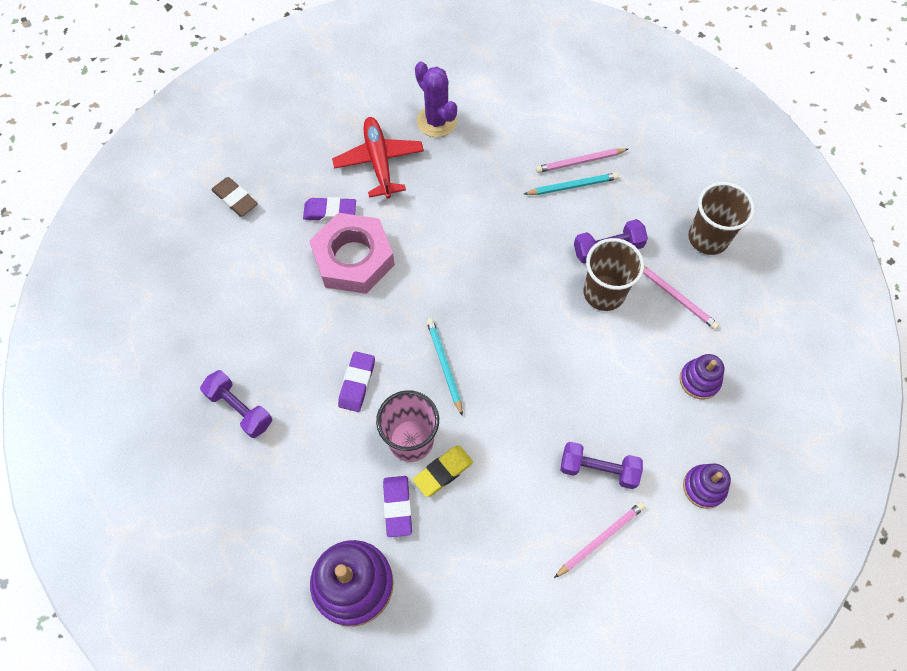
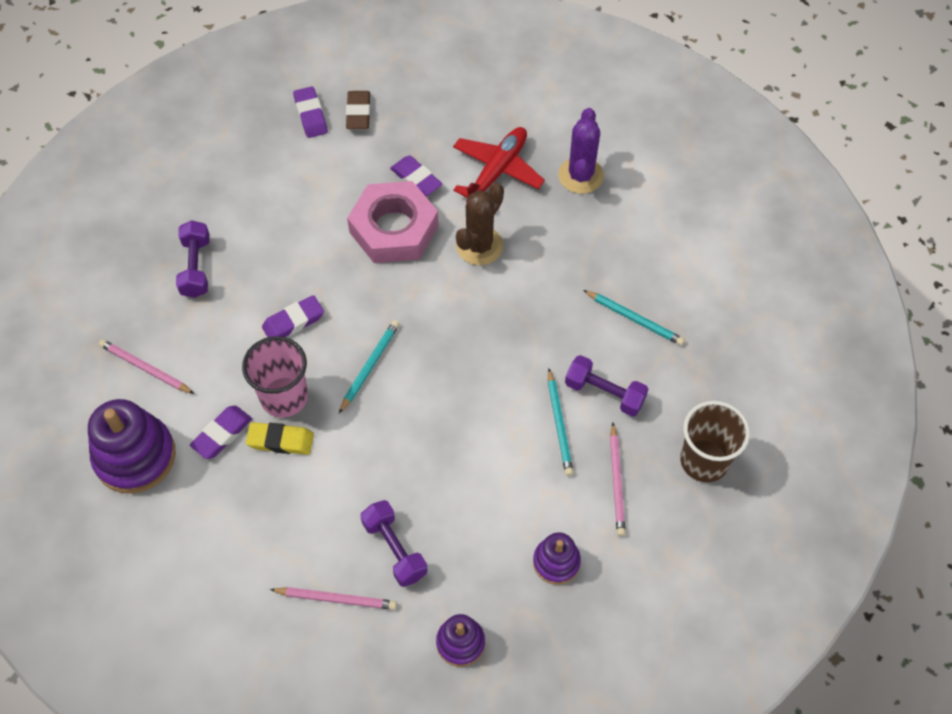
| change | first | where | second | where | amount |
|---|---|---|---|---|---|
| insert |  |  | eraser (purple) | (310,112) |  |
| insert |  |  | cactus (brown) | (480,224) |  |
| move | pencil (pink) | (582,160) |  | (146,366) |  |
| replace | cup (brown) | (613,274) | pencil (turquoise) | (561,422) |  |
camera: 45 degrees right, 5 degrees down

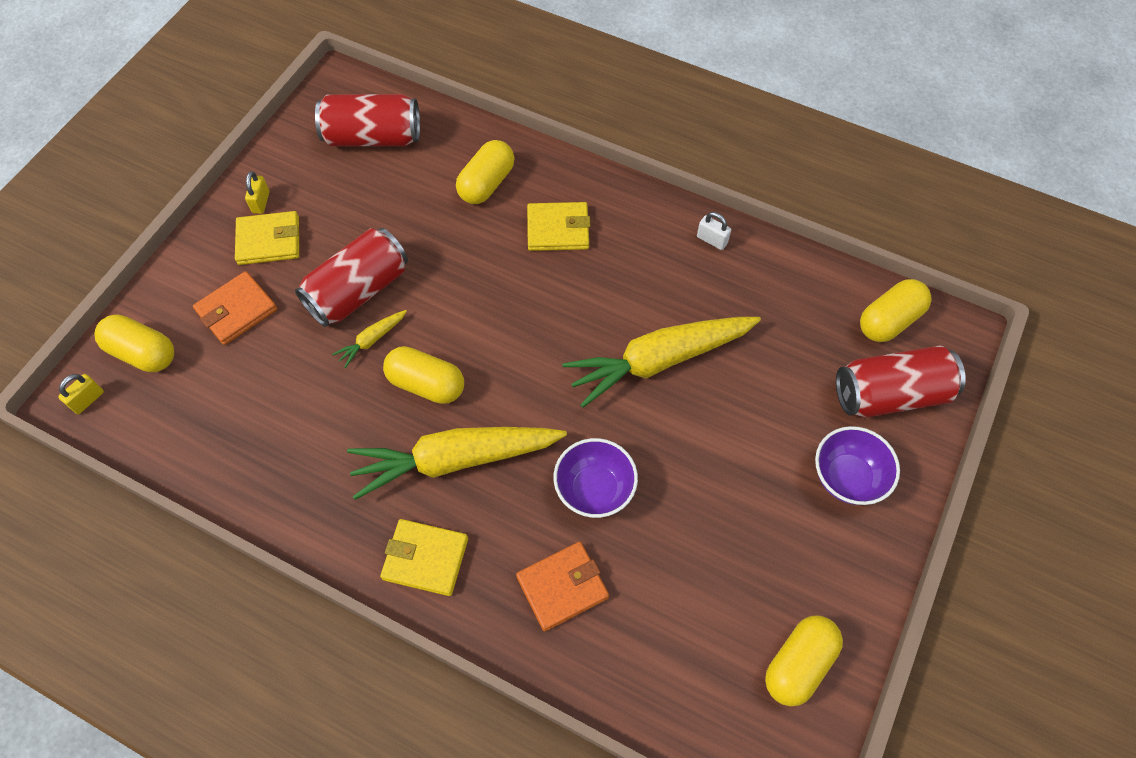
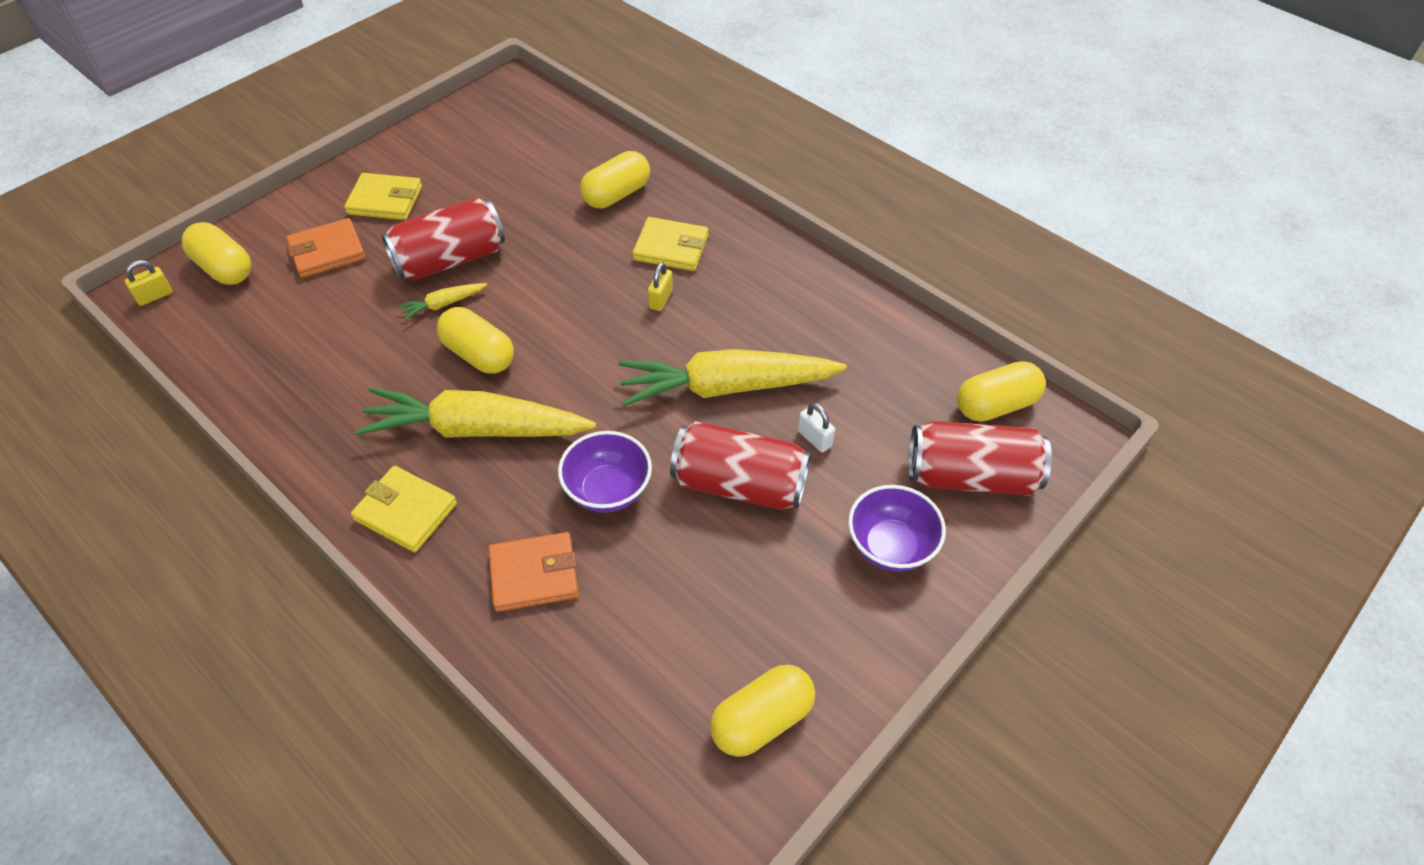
| change | first | where | second | where | amount |
|---|---|---|---|---|---|
| move | padlock (yellow) | (257,192) |  | (660,286) |  |
| move | can (red) | (367,120) |  | (740,465) |  |
| move | padlock (white) | (714,231) |  | (816,428) |  |
camera: 15 degrees right, 10 degrees down

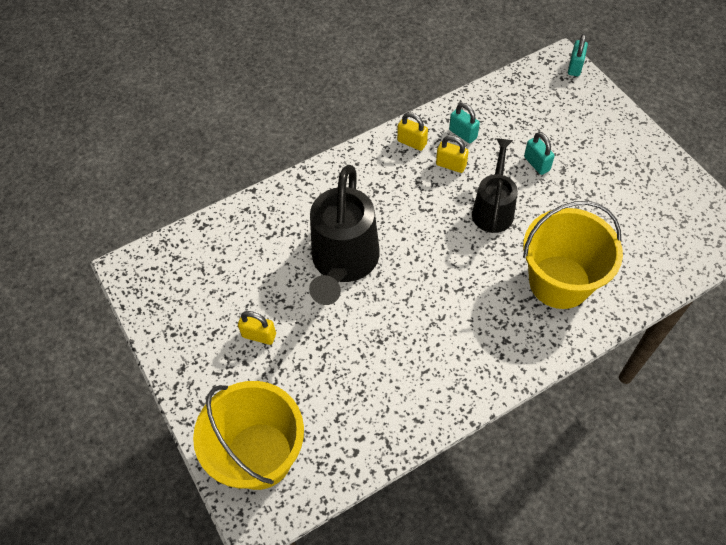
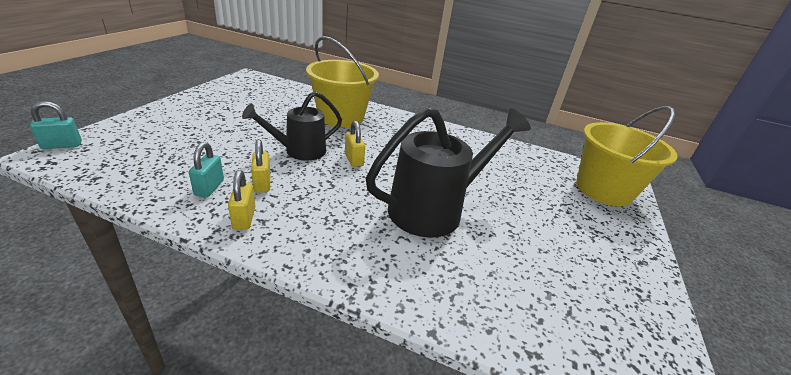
| change | first | where | second | where | amount |
|---|---|---|---|---|---|
| delete | padlock (turquoise) | (539,153) |  |  |  |
| move | padlock (yellow) | (257,328) |  | (355,143) |  |
camera: 135 degrees left, 25 degrees down

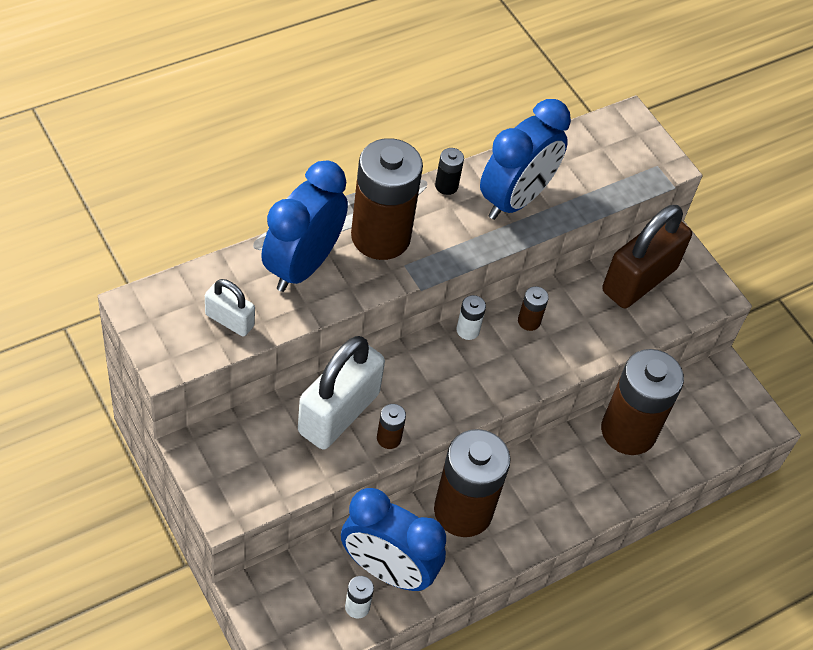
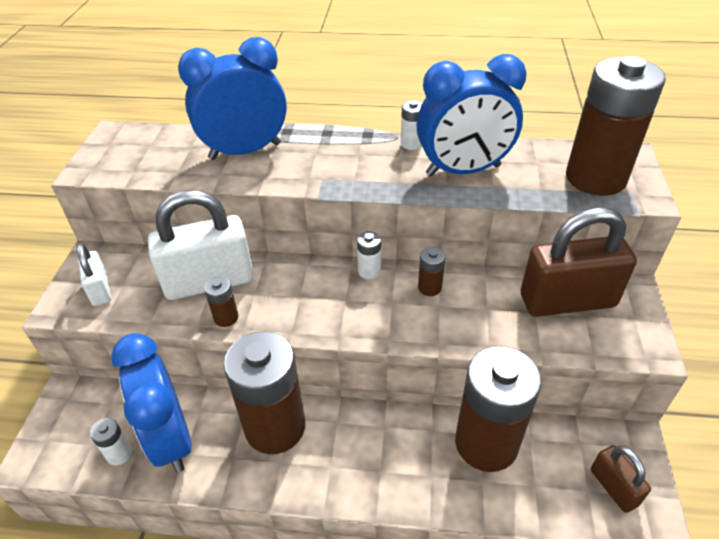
| change | first | where | second | where | amount |
|---|---|---|---|---|---|
| insert |  |  | padlock (brown) | (621,479) |  |
| move | padlock (white) | (230,308) |  | (94,274) |  |
| move | battery (brown) | (387,199) |  | (616,126) |  |
| recolor | battery (black) | (449,171) | battery (white) | (411,125) |  |
camera: 45 degrees right, 10 degrees down

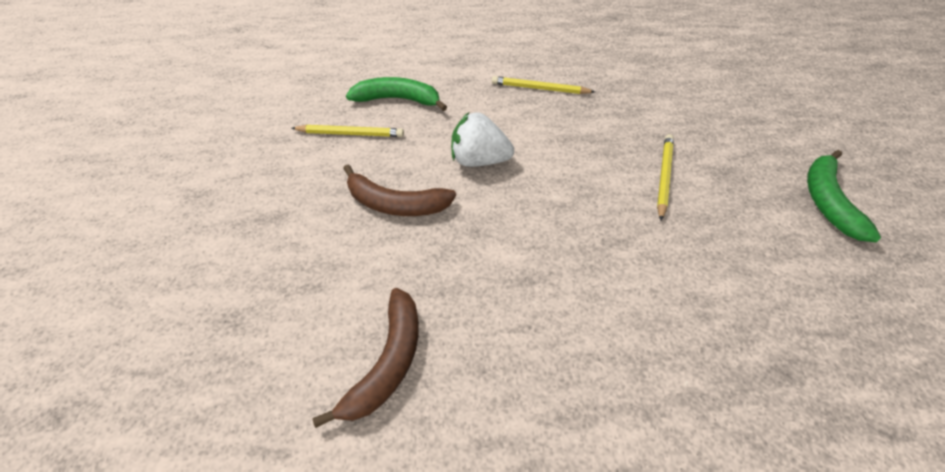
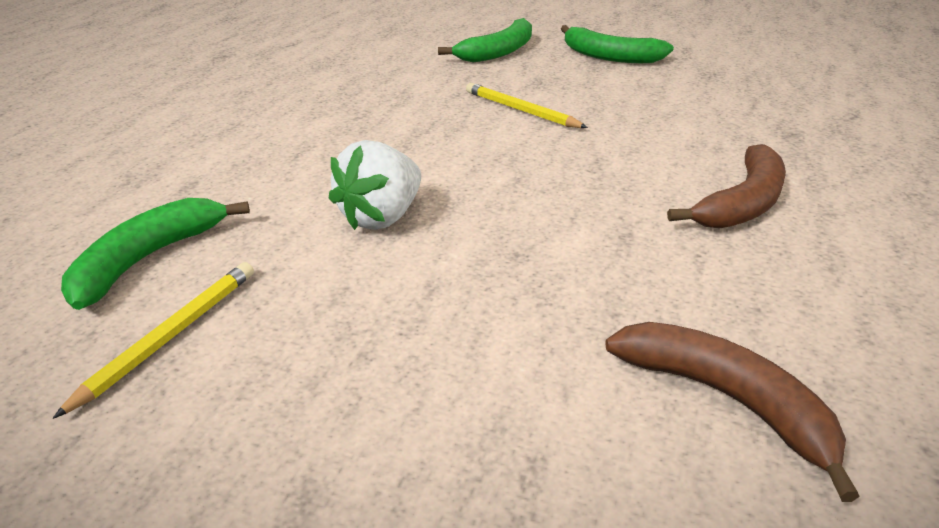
| change | first | where | second | where | amount |
|---|---|---|---|---|---|
| delete | pencil (yellow) | (543,85) |  |  |  |
| insert |  |  | banana (green) | (485,40) |  |
| move | banana (brown) | (399,190) |  | (726,186) |  |
camera: 65 degrees left, 15 degrees down

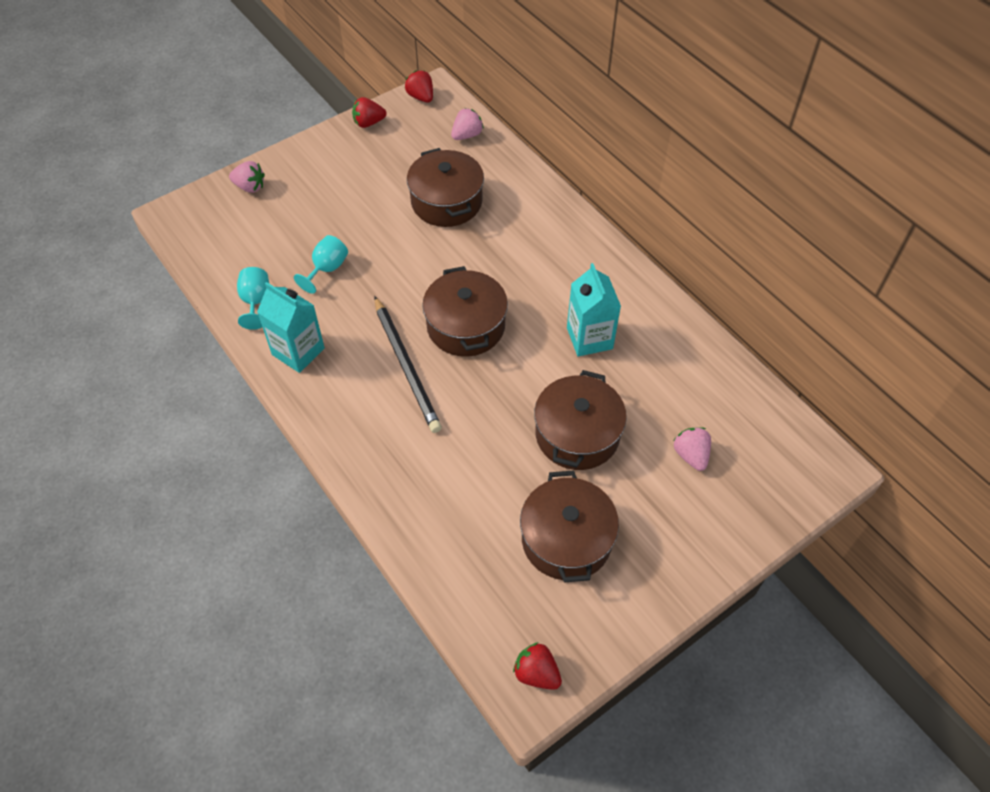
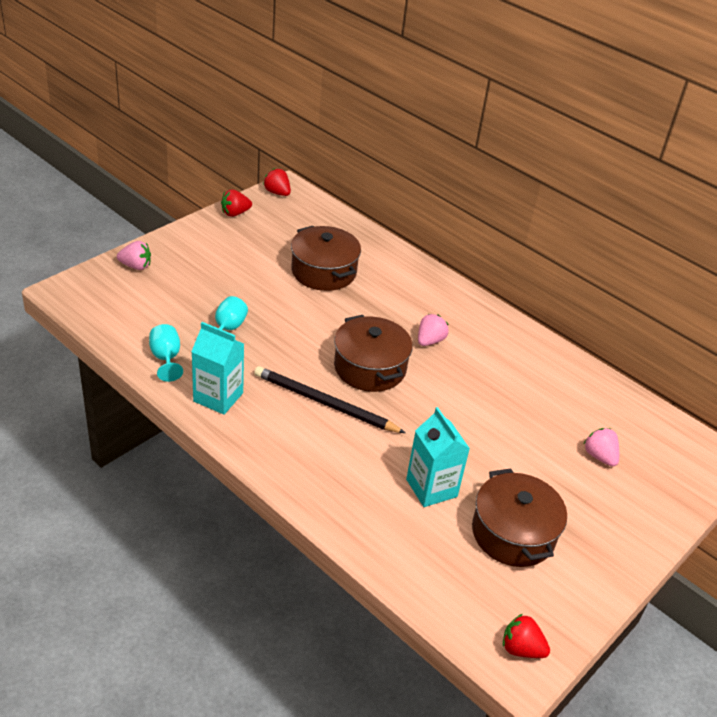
| change | first | where | second | where | amount |
|---|---|---|---|---|---|
| delete | pot (brown) | (580,420) |  |  |  |
| move | strawberry (pink) | (467,124) |  | (433,330) |  |
| move | carton (turquoise) | (594,310) |  | (438,457) |  |
| rotate | pencil (black) | (408,364) |  | (329,399) | 150 degrees clockwise |
camera: 15 degrees left, 15 degrees down

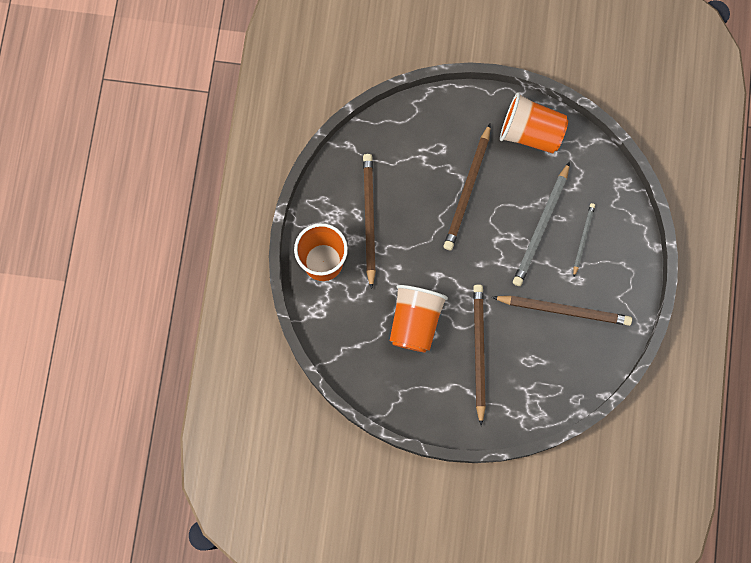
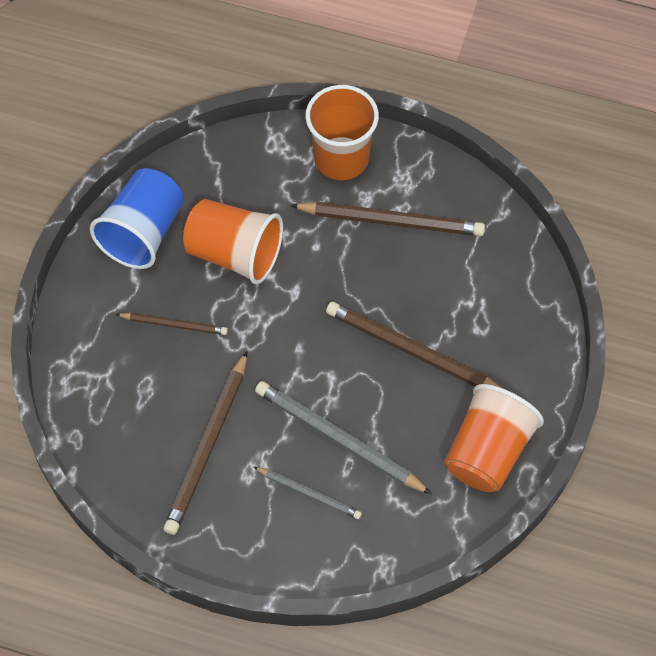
| change | first | where | second | where | amount |
|---|---|---|---|---|---|
| insert |  |  | cup (blue) | (137,218) |  |
| resize | pencil (brown) | (479,355) |  | (172,324) | x0.56 |
camera: 100 degrees right, 15 degrees down

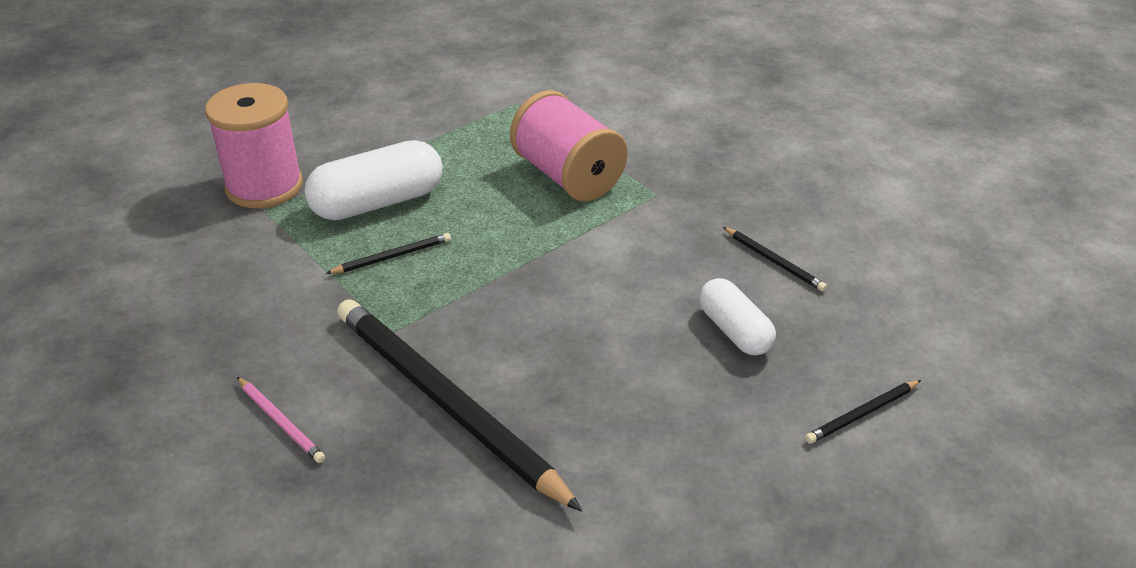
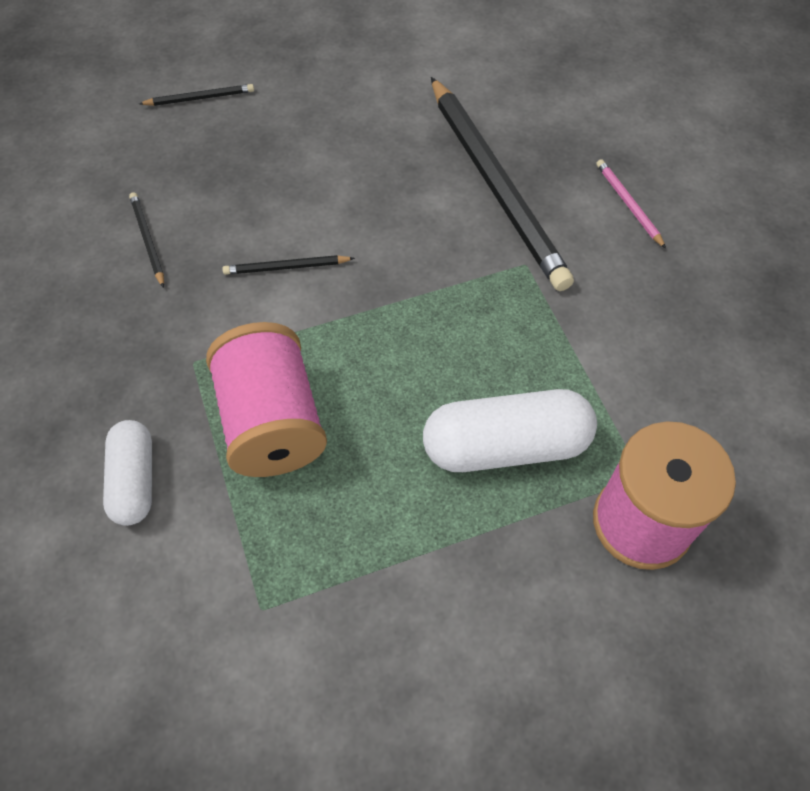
| change | first | where | second | where | amount |
|---|---|---|---|---|---|
| move | pencil (black) | (388,253) |  | (288,265) |  |
| move | capsule (white) | (737,316) |  | (127,473) |  |
camera: 160 degrees left, 20 degrees up

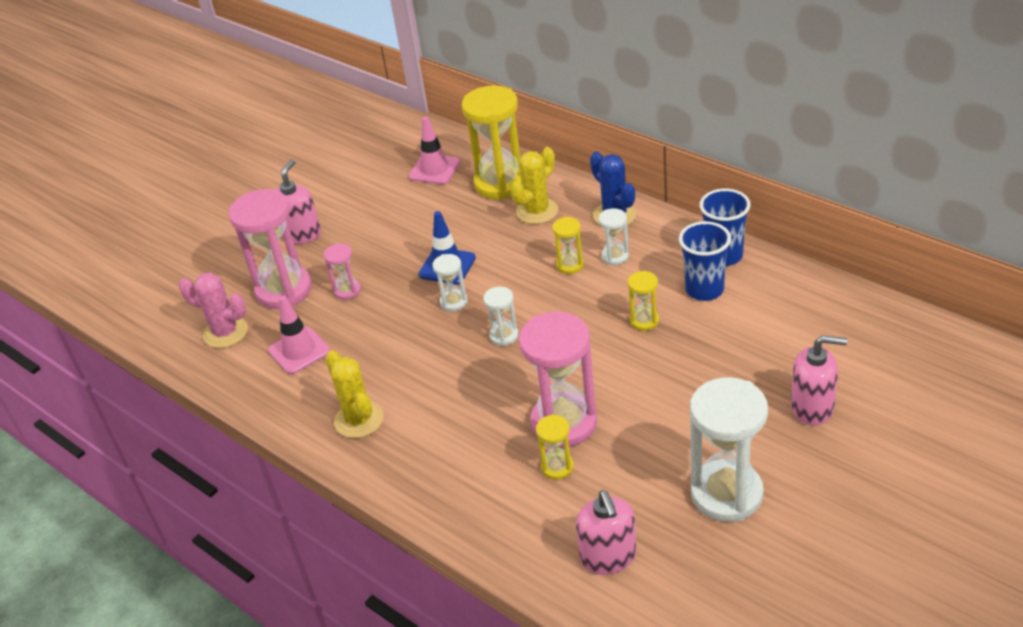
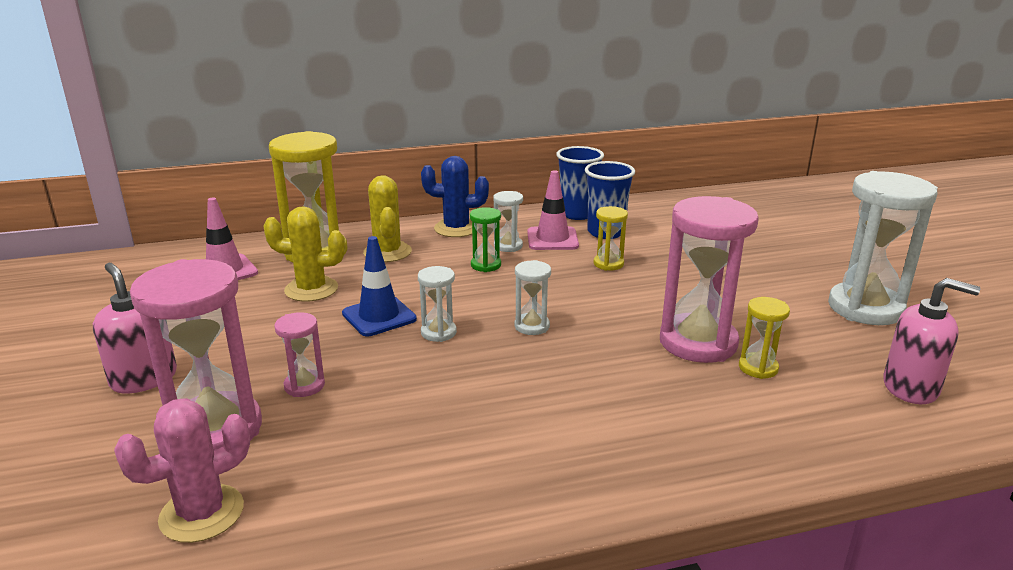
| change | first | where | second | where | amount |
|---|---|---|---|---|---|
| delete | soap dispenser (pink) | (819,380) |  |  |  |
| move | traffic cone (pink) | (299,335) |  | (553,210) |  |
| move | cactus (yellow) | (355,394) |  | (304,254) |  |
| recolor | hourglass (yellow) | (568,245) | hourglass (green) | (485,239) |  |
camera: 60 degrees left, 15 degrees down

